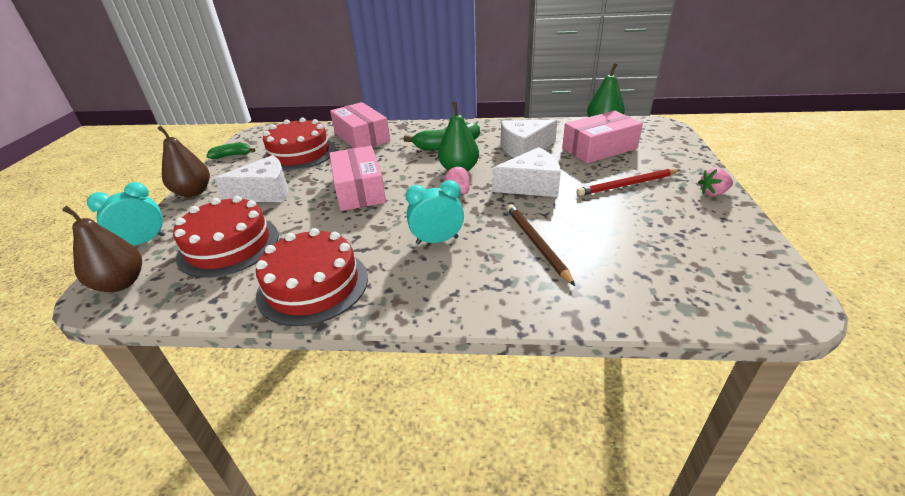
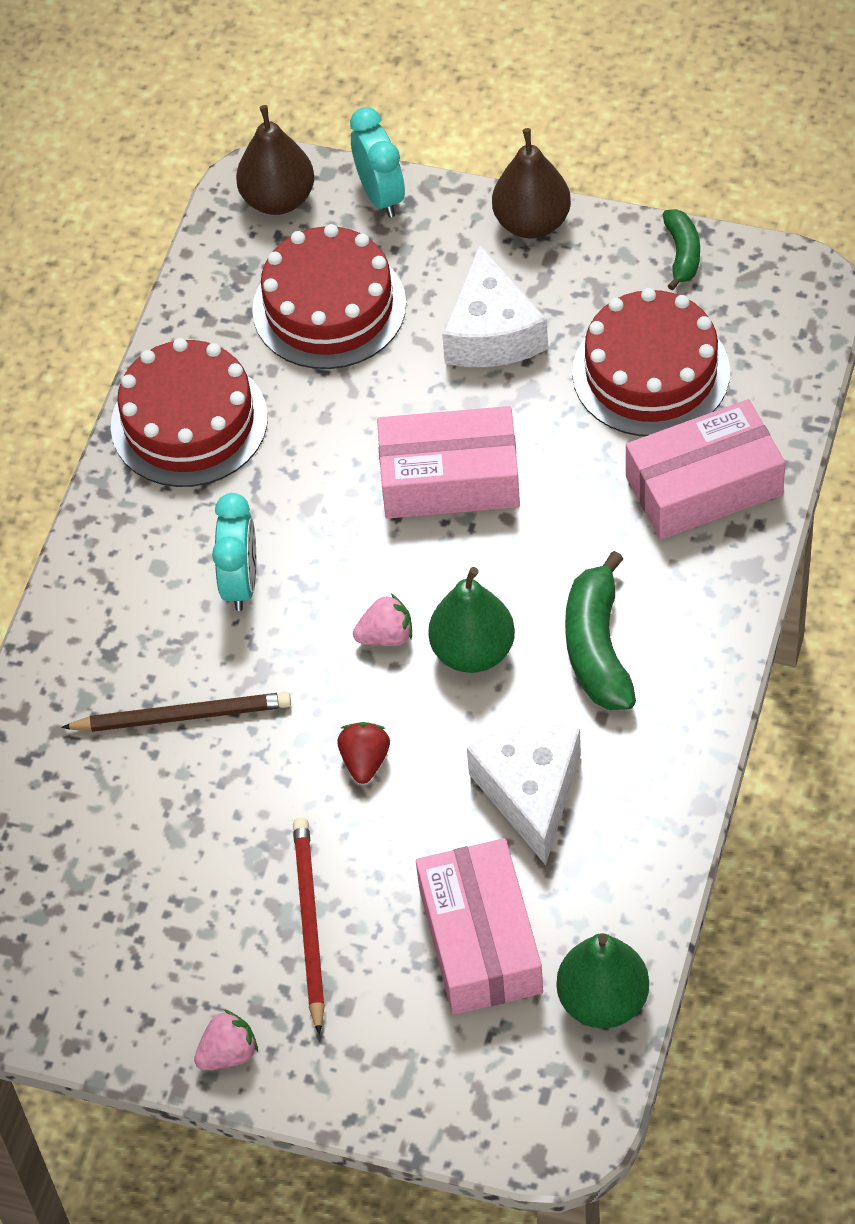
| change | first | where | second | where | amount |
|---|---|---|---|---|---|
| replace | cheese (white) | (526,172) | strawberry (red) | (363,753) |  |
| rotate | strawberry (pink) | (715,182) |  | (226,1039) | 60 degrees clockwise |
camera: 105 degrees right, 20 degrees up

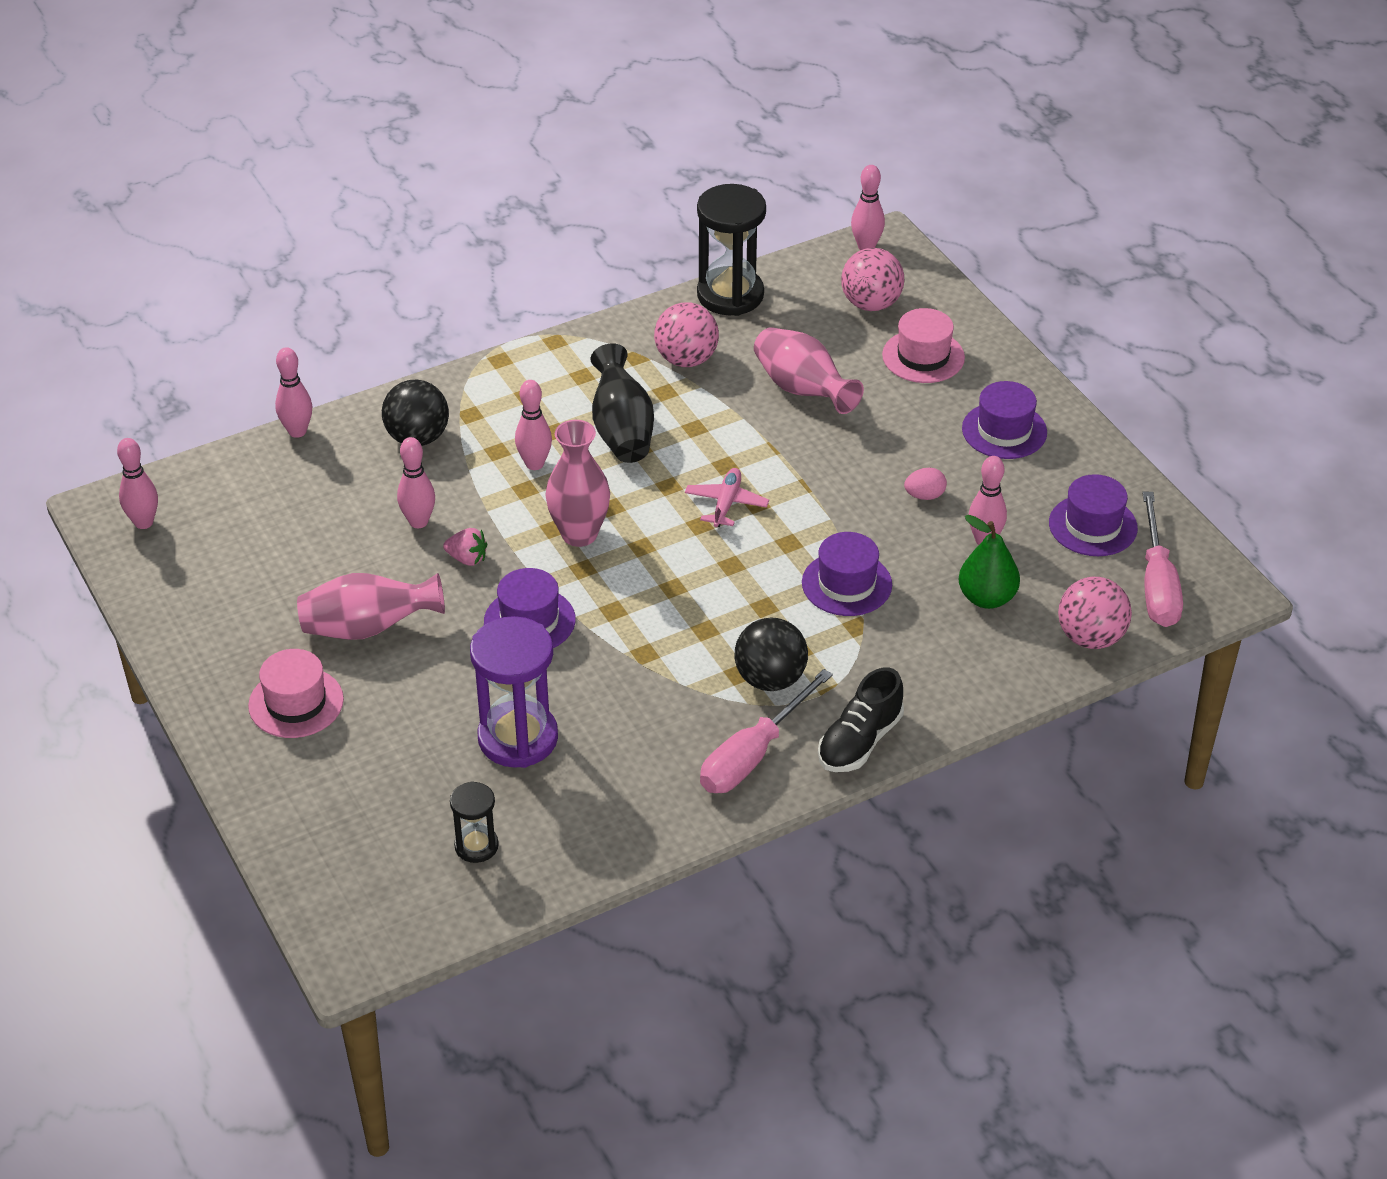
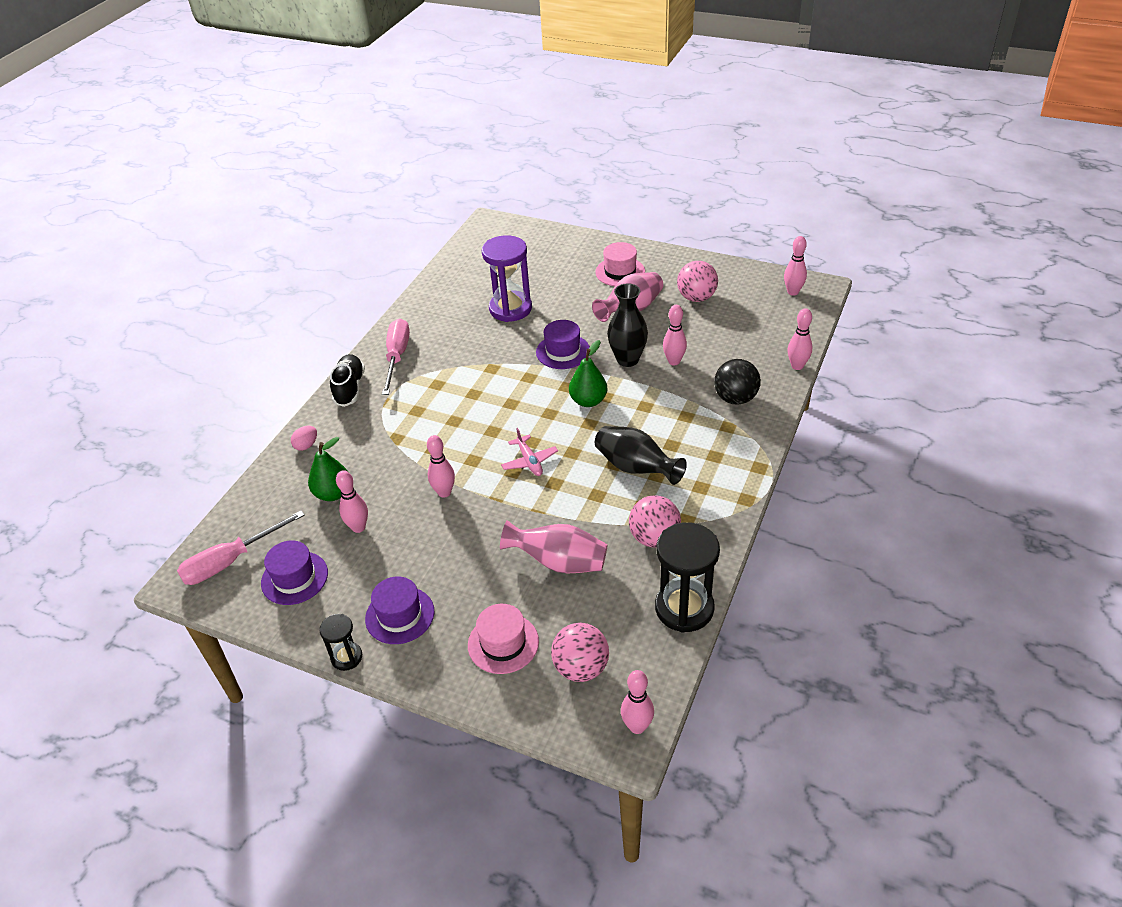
| change | first | where | second | where | amount |
|---|---|---|---|---|---|
| delete | ball (black) | (771,654) |  |  |  |
| delete | hat (purple) | (847,574) |  |  |  |
| move | hourglass (black) | (474,822) |  | (340,642) |  |
| move | bowling pin (pink) | (533,425) |  | (441,466) |  |
| move | egg (pink) | (925,484) |  | (304,438) |  |
| move | ball (pink) | (1095,613) |  | (697,281) |  |
| replace | strawberry (pink) | (465,547) | vase (black) | (627,325) |  |
| replace | vase (pink) | (577,483) | pear (green) | (588,373) |  |
| rotate | screwdriver (pink) | (1162,559) |  | (241,548) | 90 degrees counterclockwise |
camera: 145 degrees right, 0 degrees up

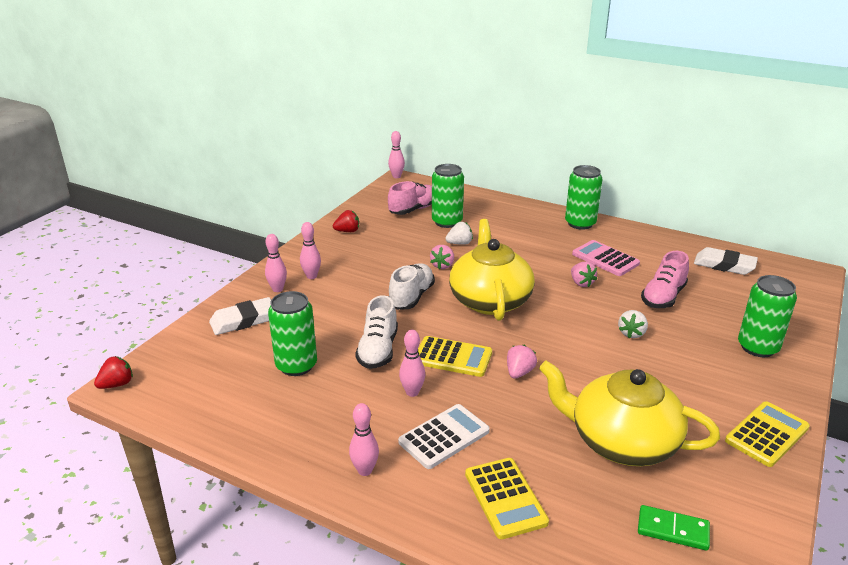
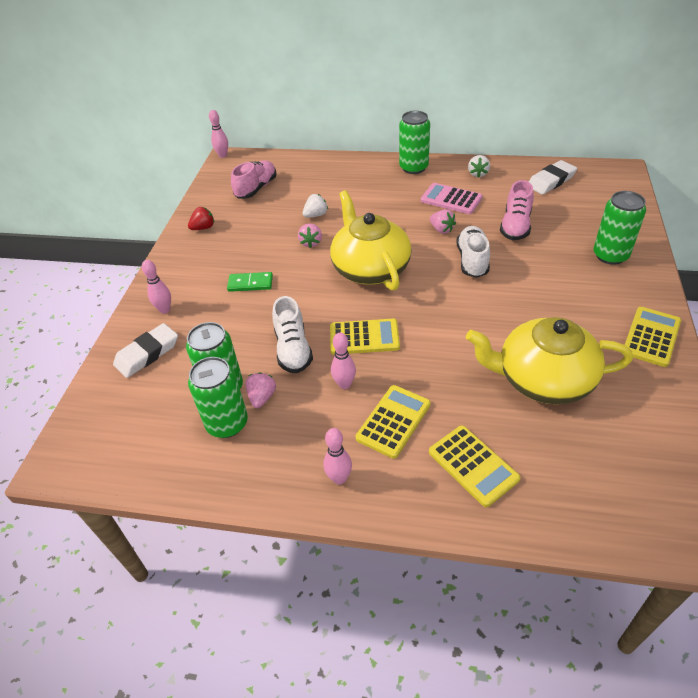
| change | first | where | second | where | amount |
|---|---|---|---|---|---|
| delete | strawberry (red) | (113,372) |  |  |  |
| delete | bowling pin (pink) | (310,250) |  |  |  |
| move | shoe (white) | (412,286) |  | (473,252) |  |
| move | can (green) | (448,196) |  | (218,397) |  |
| move | strawberry (pink) | (522,362) |  | (260,390) |  |
| move | strawberry (white) | (633,324) |  | (479,166) |  |
| move | domino (green) | (674,528) |  | (250,282) |  |
| recolor | calculator (white) | (444,436) | calculator (yellow) | (393,422) |  |
| rotate | eraser (white) | (726,261) |  | (553,177) | 45 degrees counterclockwise |
camera: 15 degrees left, 15 degrees up

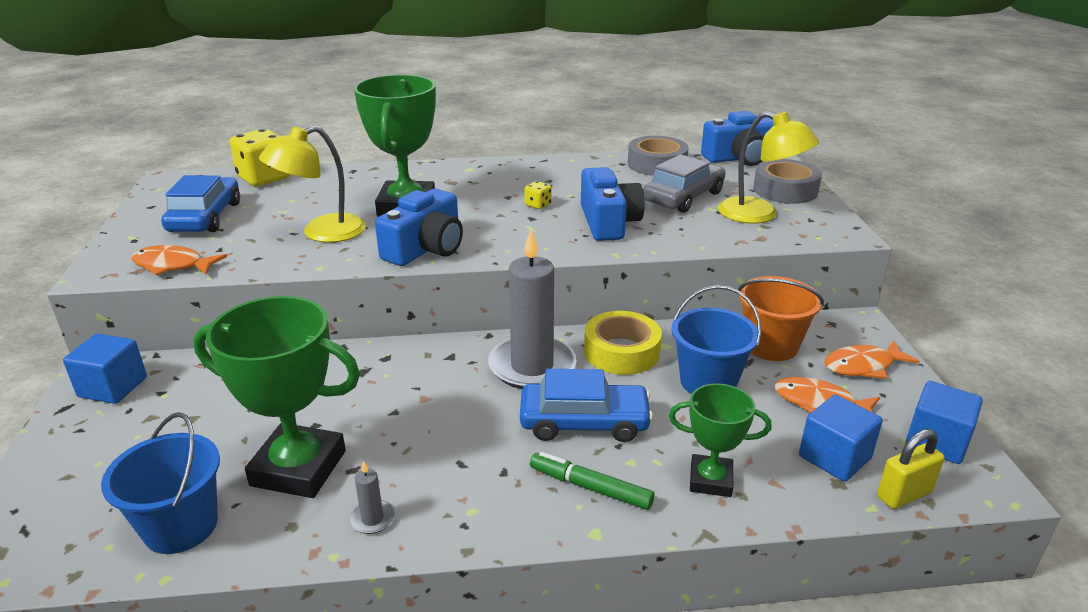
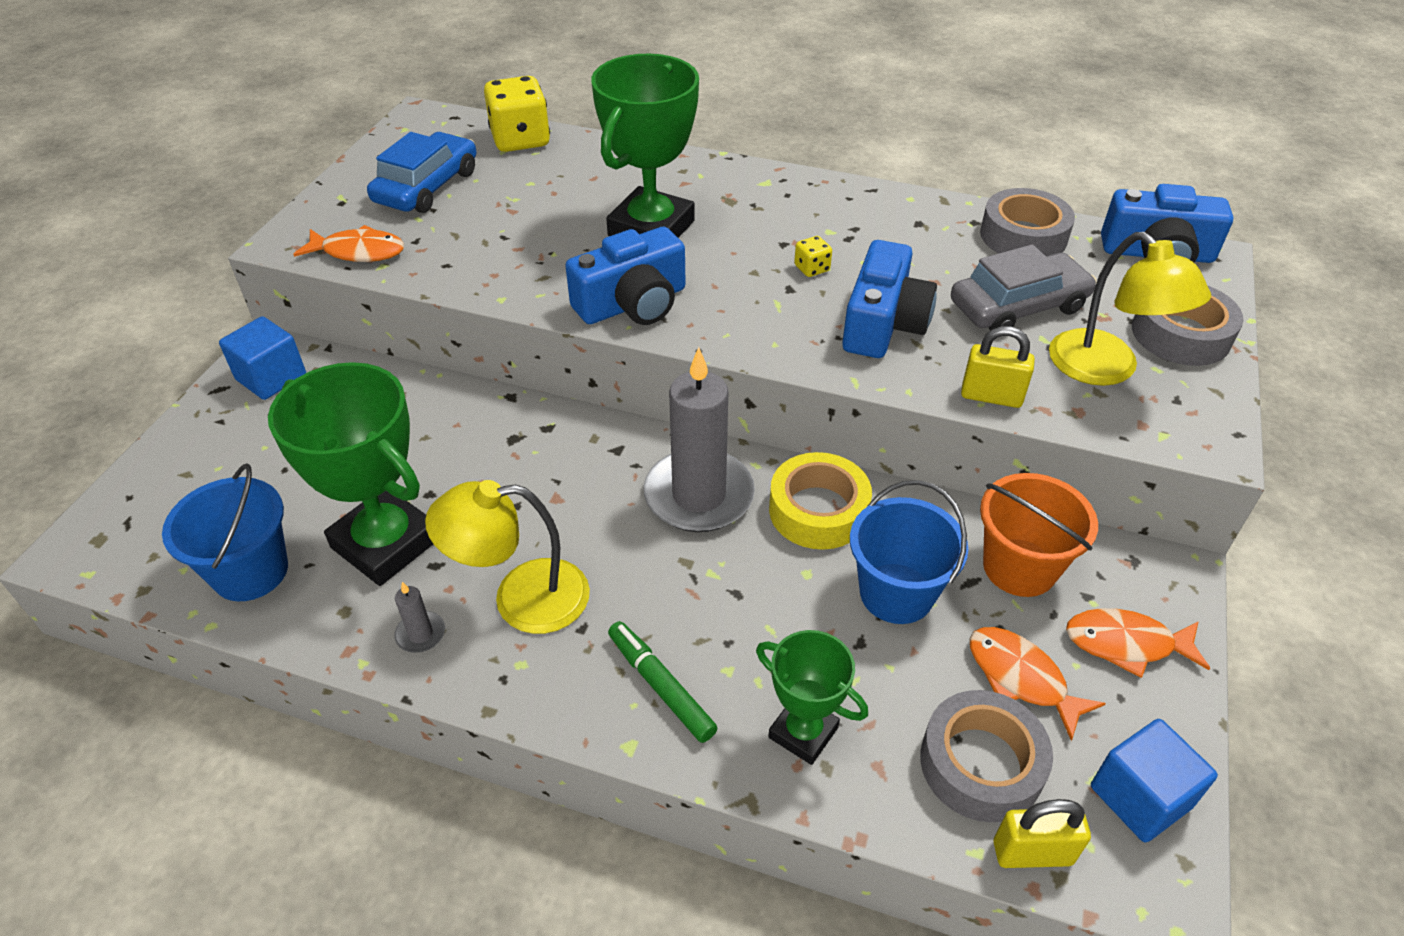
| change | first | where | second | where | amount |
|---|---|---|---|---|---|
| delete | car (blue) | (586,405) |  |  |  |
| insert |  |  | padlock (yellow) | (998,367) |  |
| move | lamp (yellow) | (312,184) |  | (507,557) |  |
| replace | cube (blue) | (841,438) | tape (grey) | (986,756) |  |
| rotate | fish (orange) | (179,260) |  | (348,243) | 150 degrees clockwise |
camera: 25 degrees right, 15 degrees up

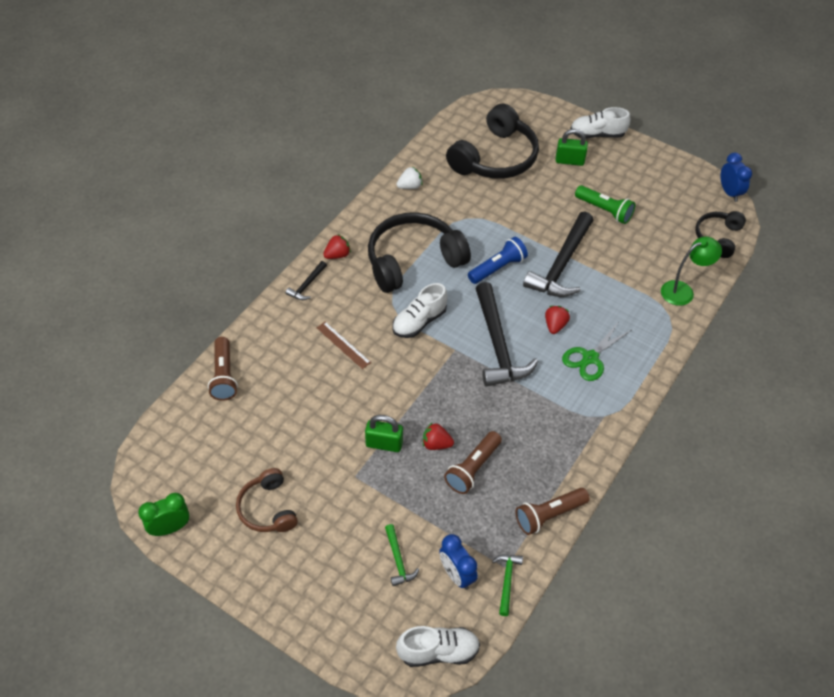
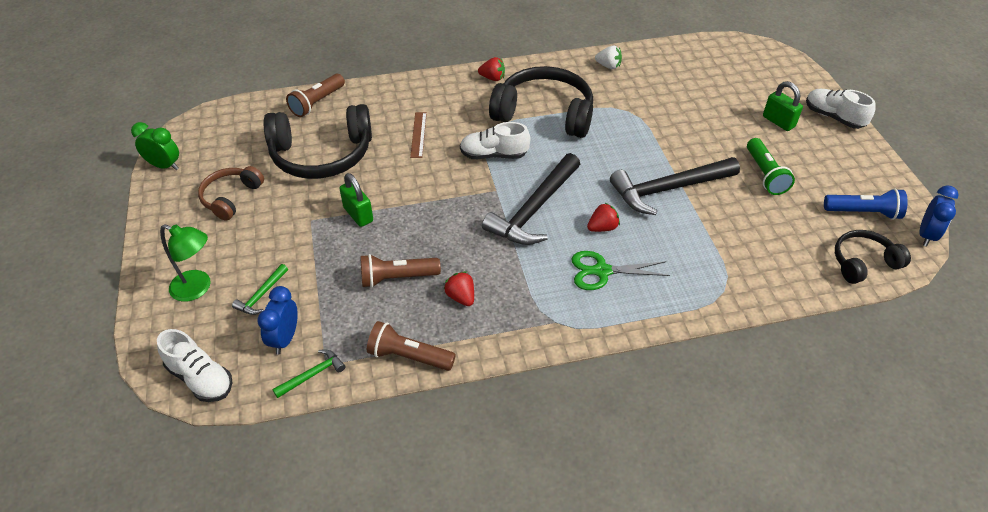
| change | first | where | second | where | amount |
|---|---|---|---|---|---|
| delete | hammer (black) | (306,280) |  |  |  |
| move | strawberry (red) | (438,436) |  | (459,288) |  |
| move | headphones (black) | (492,141) |  | (317,141) |  |
| move | flashlight (blue) | (498,260) |  | (866,204) |  |
| move | lamp (green) | (691,271) |  | (185,263) |  |
camera: 45 degrees right, 5 degrees down

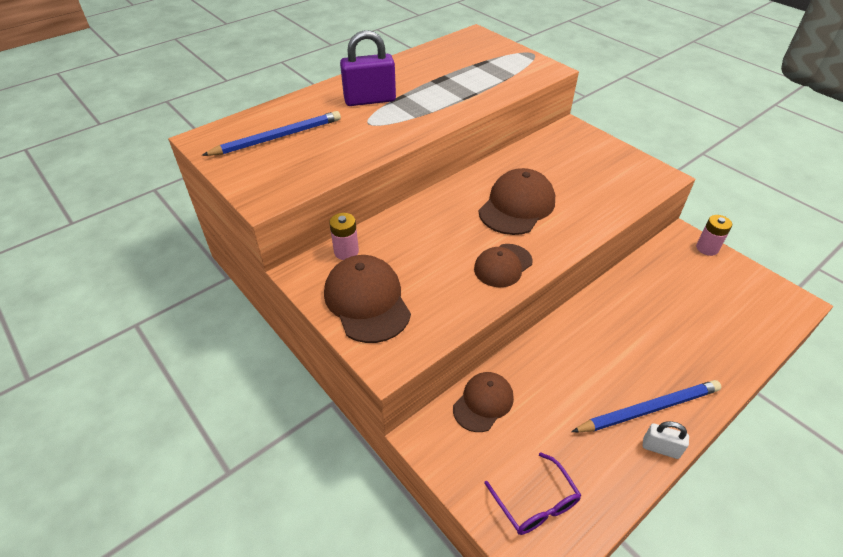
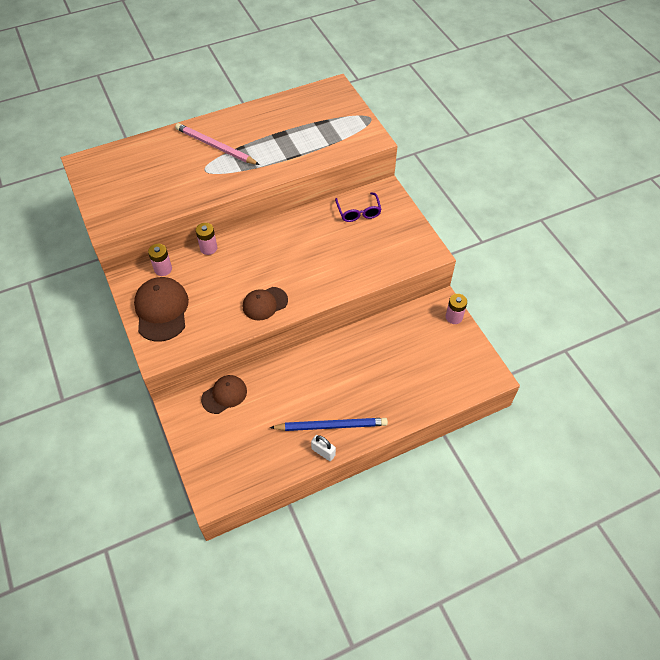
| change | first | where | second | where | amount |
|---|---|---|---|---|---|
| delete | pencil (blue) | (271,133) |  |  |  |
| delete | cap (brown) | (517,201) |  |  |  |
| insert |  |  | battery (pink) | (206,239) |  |
| move | glasses (purple) | (532,493) |  | (358,207) |  |
| replace | padlock (purple) | (368,68) | pencil (pink) | (217,144) |  |
camera: 15 degrees right, 10 degrees up

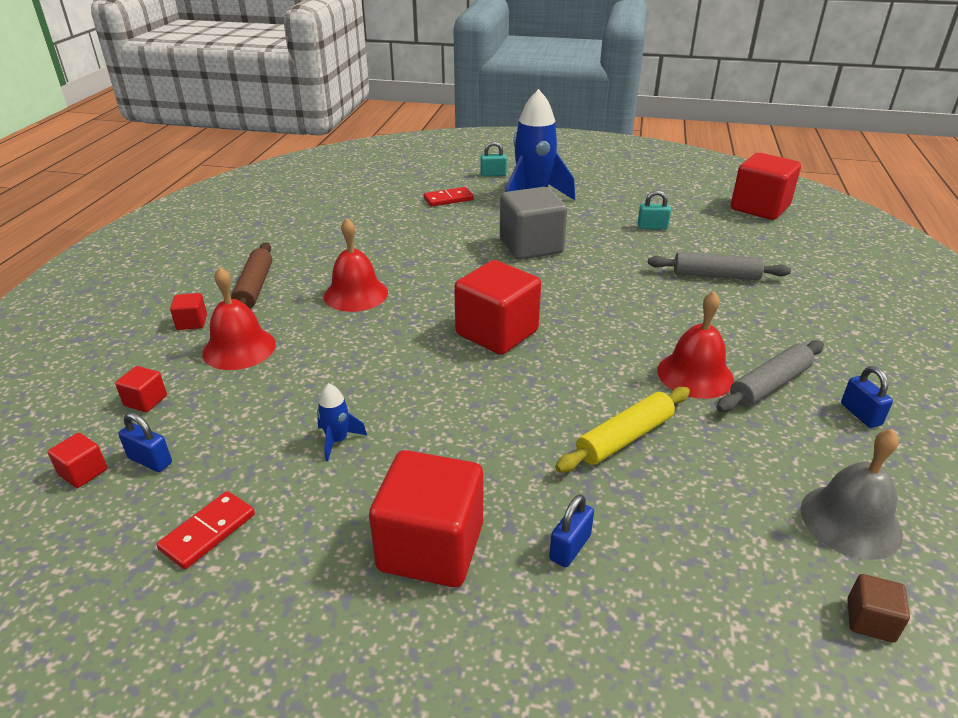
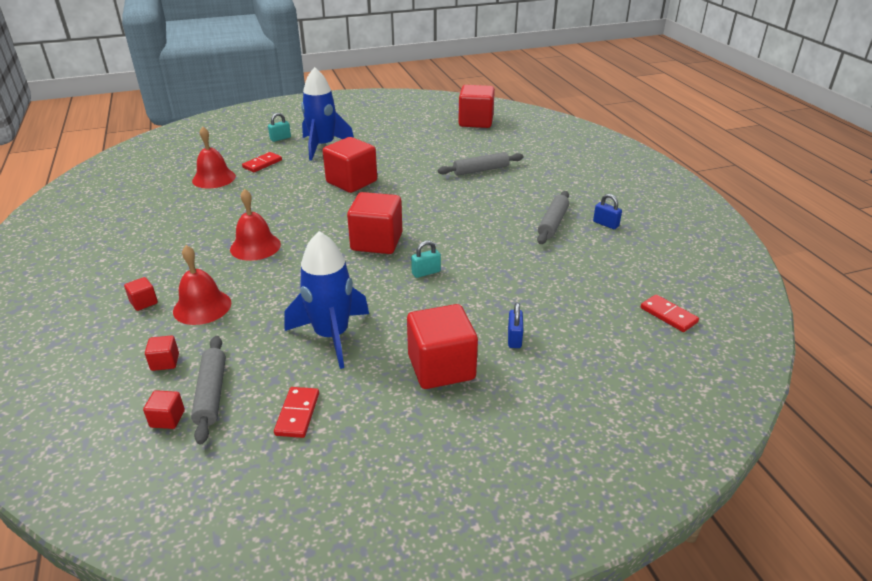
| change | first | where | second | where | amount |
|---|---|---|---|---|---|
| delete | rolling pin (brown) | (251,275) |  |  |  |
| delete | rolling pin (yellow) | (622,429) |  |  |  |
| delete | bell (grey) | (851,494) |  |  |  |
| move | padlock (turquoise) | (654,210) |  | (426,259) |  |
| move | bell (red) | (695,345) |  | (214,157) |  |
| replace | padlock (blue) | (145,442) | rolling pin (grey) | (208,390) |  |
| replace | cube (brown) | (878,608) | domino (red) | (670,313) |  |
| recolor | cube (grey) | (533,223) | cube (red) | (350,165) |  |
| resize | rocket (blue) | (342,422) |  | (326,300) | x2.35 |
camera: 30 degrees left, 0 degrees up

